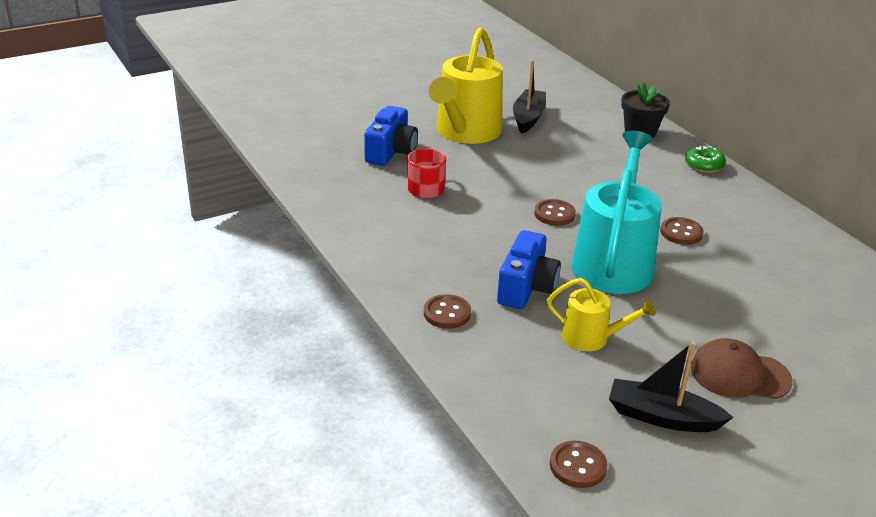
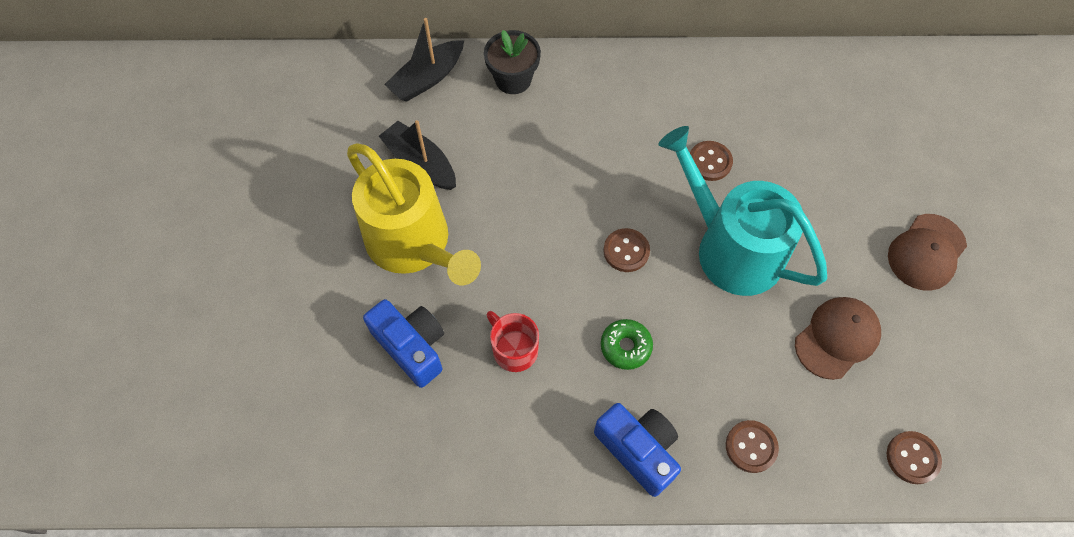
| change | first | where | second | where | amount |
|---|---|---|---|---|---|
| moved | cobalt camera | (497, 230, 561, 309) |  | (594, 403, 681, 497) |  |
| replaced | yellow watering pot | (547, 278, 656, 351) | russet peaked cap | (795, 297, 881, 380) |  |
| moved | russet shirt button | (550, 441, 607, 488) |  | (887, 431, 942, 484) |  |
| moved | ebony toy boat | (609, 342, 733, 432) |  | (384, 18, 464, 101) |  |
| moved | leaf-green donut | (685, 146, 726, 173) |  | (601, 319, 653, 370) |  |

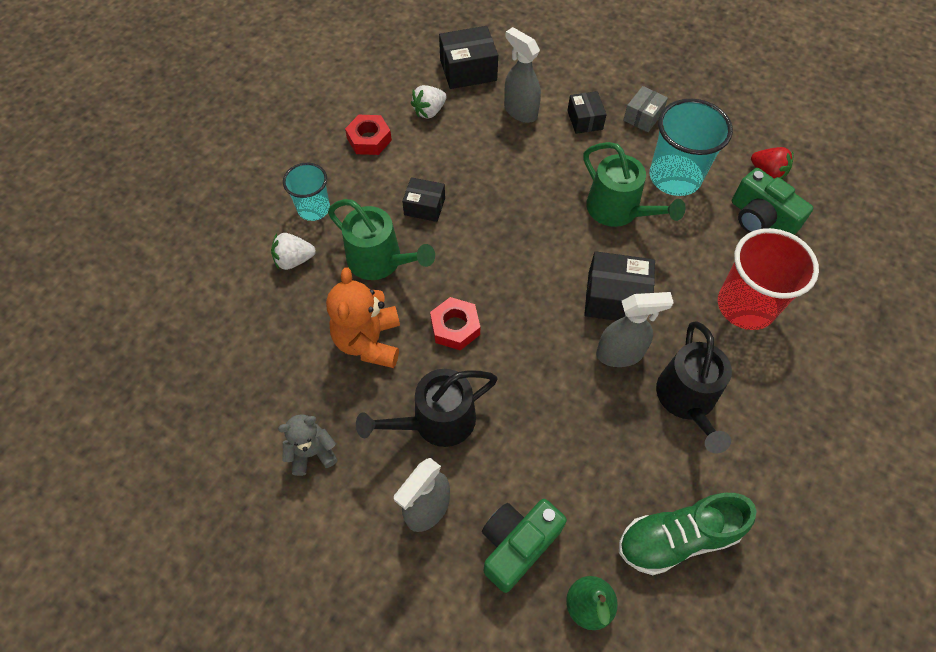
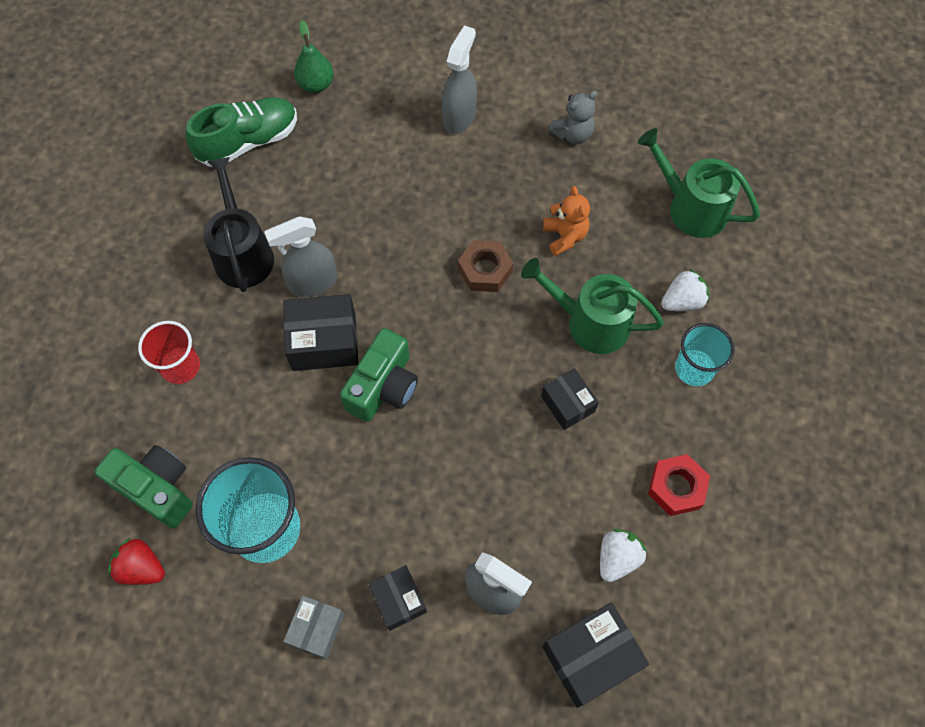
| change | first | where | second | where | amount |
|---|---|---|---|---|---|
| resized | bright orange stuffed bear | (326, 268, 400, 368) |  | (543, 186, 590, 256) | x0.63 |
| removed | ebony watering pot | (356, 369, 498, 447) |  |  |  |
| turned | ebony parcel | (402, 177, 445, 222) |  | (541, 368, 599, 430) | 60 degrees clockwise |
| recoloured | scarlet hex nut | (430, 297, 480, 350) | russet hex nut | (458, 240, 513, 292) |  |
| moved | leaf-green camera | (482, 499, 567, 593) |  | (340, 328, 418, 422) |  |
| moved | leaf-green watering pot | (583, 142, 685, 227) |  | (638, 128, 760, 238) |  |
| resized | scarlet beaker | (718, 228, 819, 330) |  | (138, 321, 200, 384) | x0.61 |

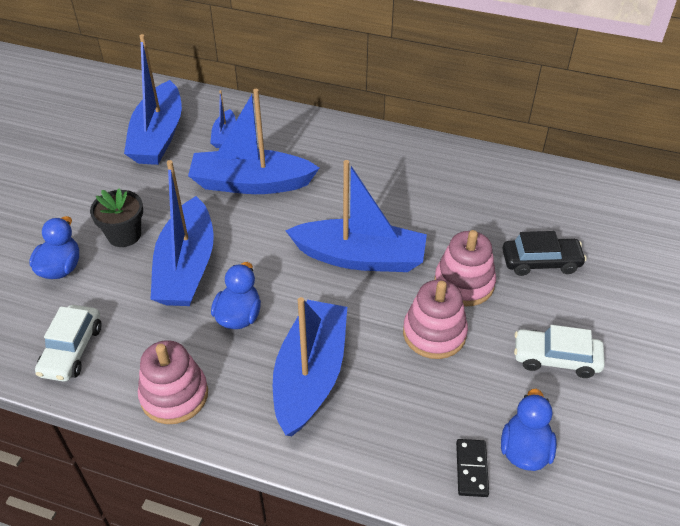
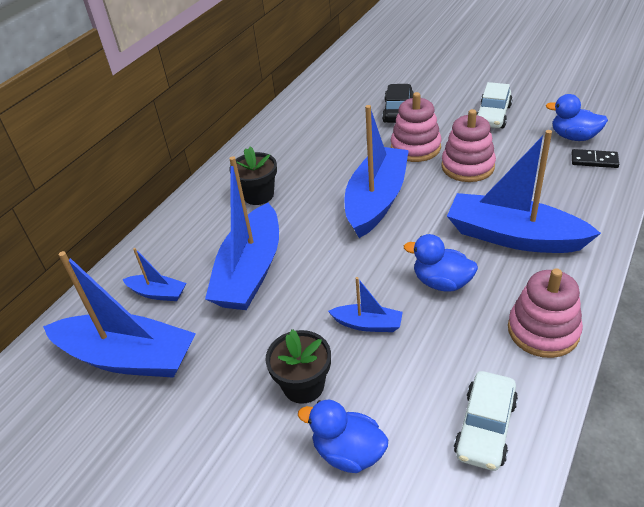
| change | first | where | second | where | amount |
|---|---|---|---|---|---|
| turned | snow-white car | (35, 305, 102, 382) |  | (454, 371, 518, 471) | 90 degrees clockwise |
| resized | cobalt toy boat | (151, 160, 214, 306) |  | (328, 277, 403, 332) | x0.47 |
| added |  |  | ebony flower pot | (229, 147, 277, 205) |  |

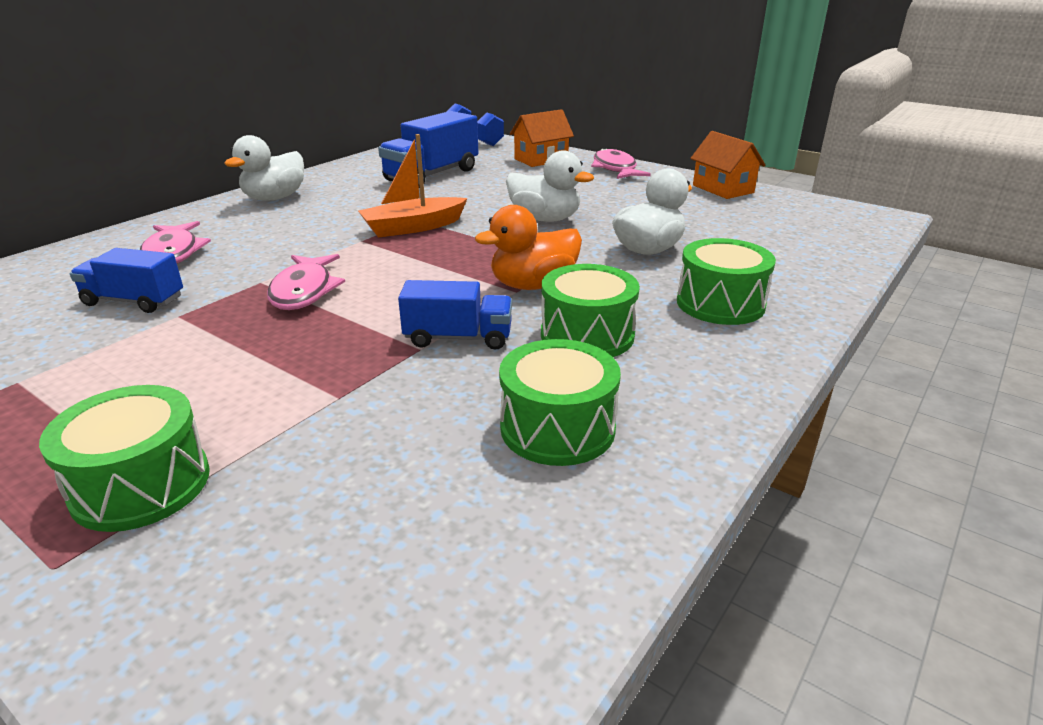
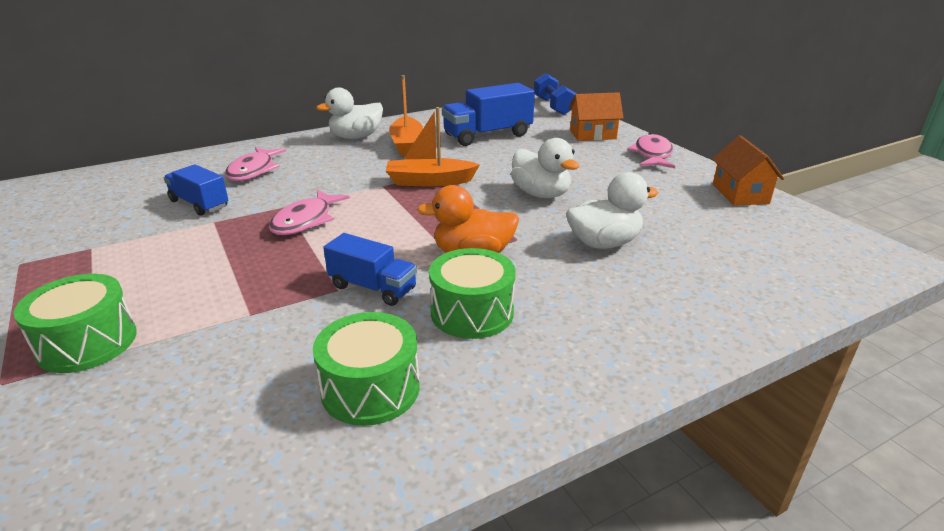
| change | first | where | second | where | amount |
|---|---|---|---|---|---|
| removed | leaf-green toy drum | (677, 238, 776, 325) |  |  |  |
| added |  |  | bright orange toy boat | (389, 75, 423, 156) |  |

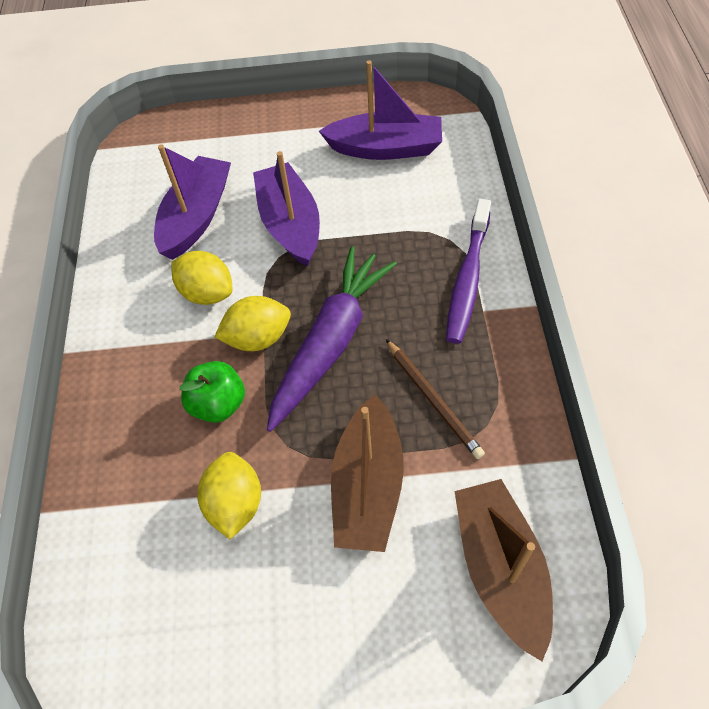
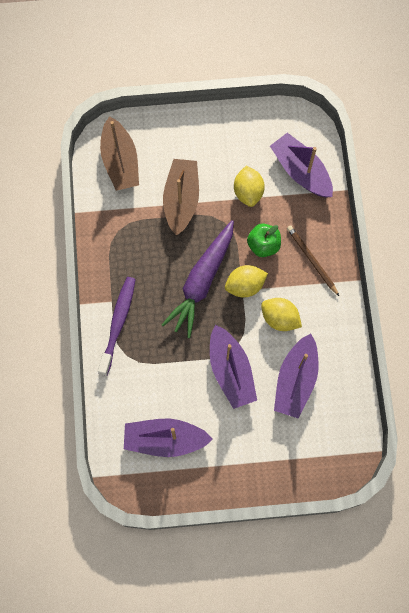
| change | first | where | second | where | amount |
|---|---|---|---|---|---|
| moved | russet pencil | (386, 339, 485, 459) |  | (287, 225, 339, 296) |  |
| added |  |  | royal purple toy boat | (270, 133, 333, 197) |  |

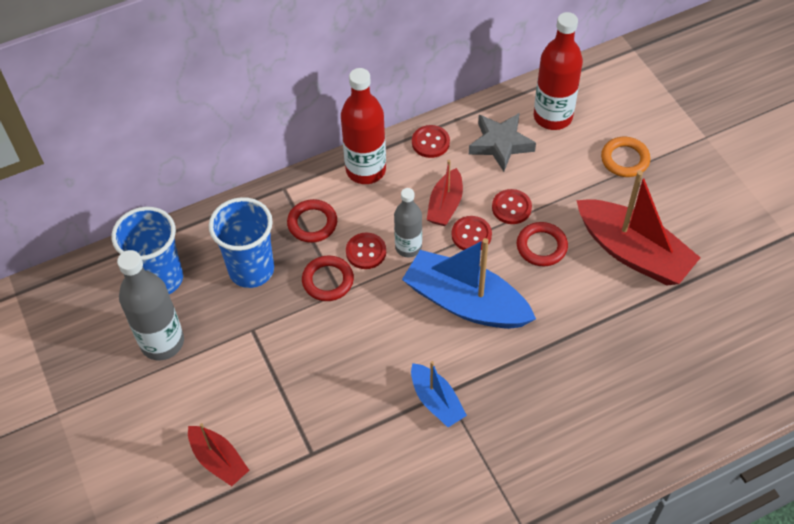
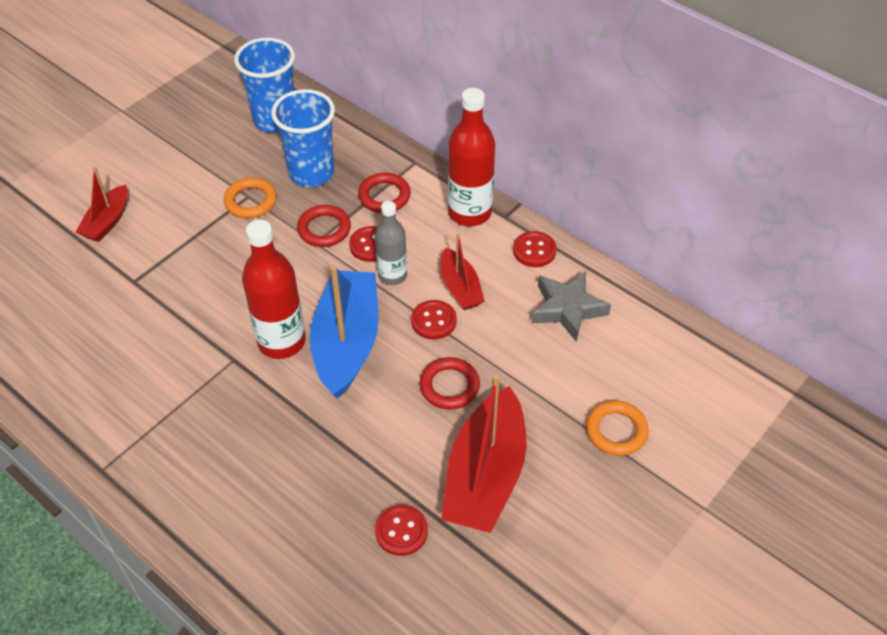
| change | first | where | second | where | amount |
|---|---|---|---|---|---|
| removed | grey bottle | (117, 250, 184, 360) |  |  |  |
| removed | cobalt toy boat | (411, 361, 467, 427) |  |  |  |
| turned | scarlet toy boat | (427, 160, 463, 226) |  | (441, 233, 484, 310) | 105 degrees counterclockwise |
| moved | scarlet shirt button | (492, 189, 532, 224) |  | (375, 505, 428, 556) |  |
| moved | scarlet bottle | (534, 12, 583, 130) |  | (242, 220, 306, 359) |  |
| added |  |  | bright orange torus | (224, 178, 277, 218) |  |

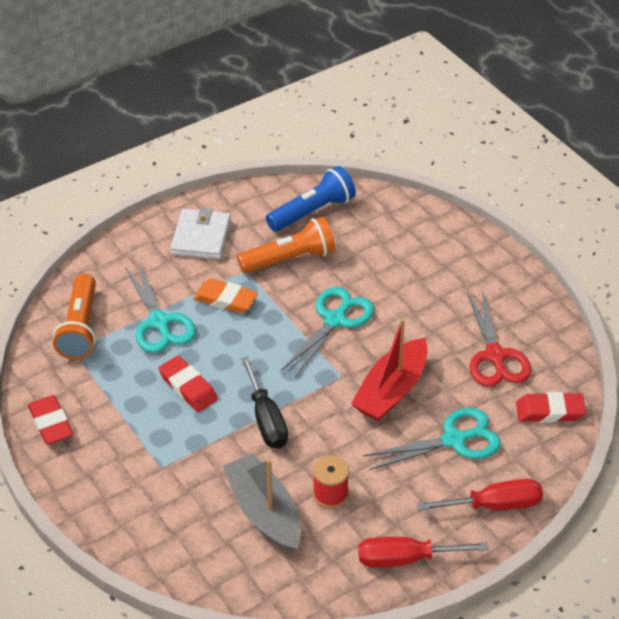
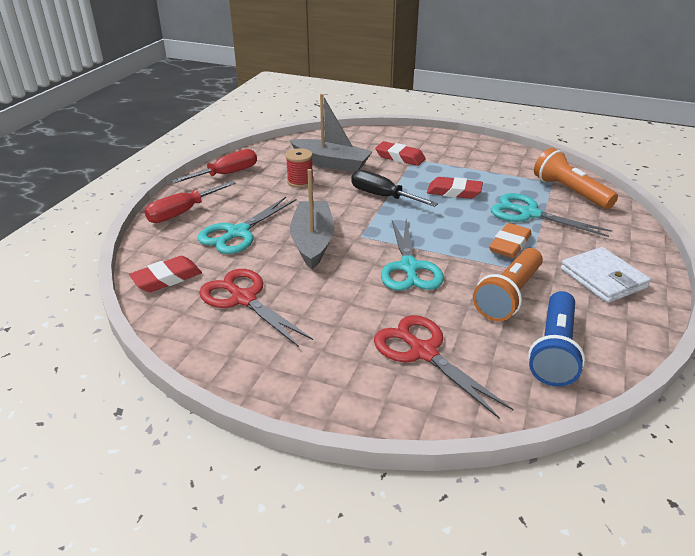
| change | first | where | second | where | amount |
|---|---|---|---|---|---|
| moved | scarlet pencil eraser | (28, 395, 73, 445) |  | (375, 141, 426, 166) |  |
| turned | bright orange pencil eraser | (193, 279, 258, 313) |  | (489, 223, 532, 258) | 45 degrees counterclockwise |
| recoloured | scarlet toy boat | (351, 318, 428, 421) | grey toy boat | (290, 169, 334, 269) |  |
| added |  |  | scarlet scissors | (374, 315, 513, 419) |  |

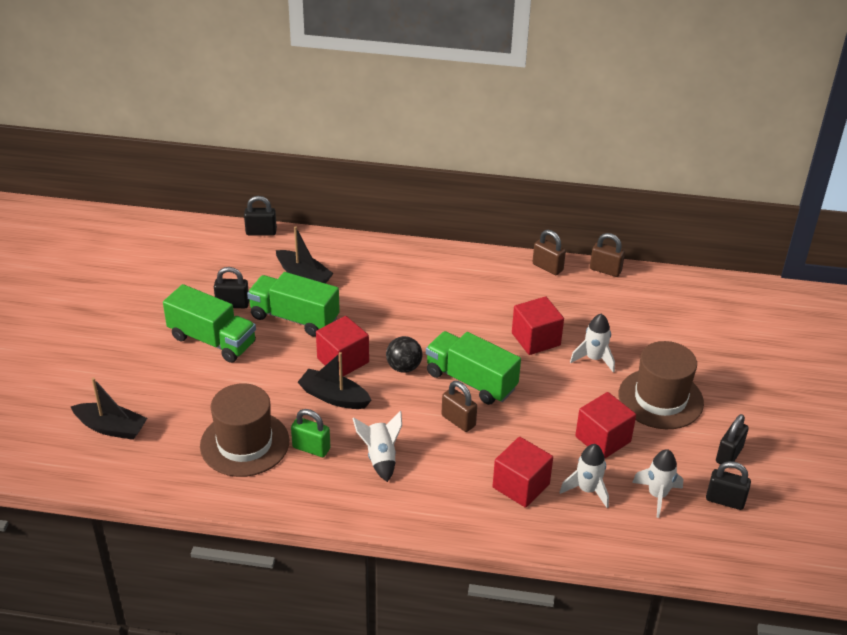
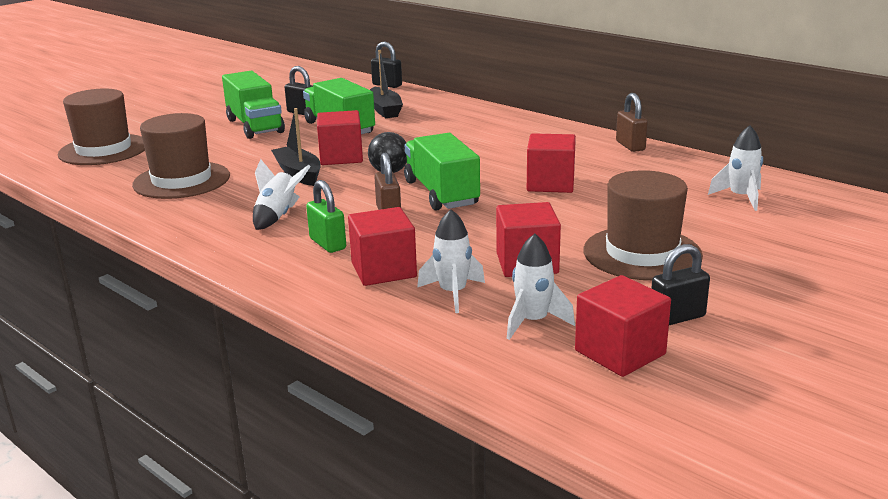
| change | first | where | second | where | amount |
|---|---|---|---|---|---|
| replaced | ebony toy boat | (71, 377, 147, 440) | russet tall hat | (58, 88, 145, 165) |  |
| moved | leaf-green lock | (291, 409, 330, 457) |  | (306, 180, 346, 253) |  |
| moved | snow-white rocket | (570, 314, 615, 372) |  | (708, 125, 763, 211) |  |
| removed | russet lock | (590, 233, 625, 277) |  |  |  |
| replaced | ebony lock | (706, 461, 751, 510) | scarlet block | (575, 275, 671, 377) |  |

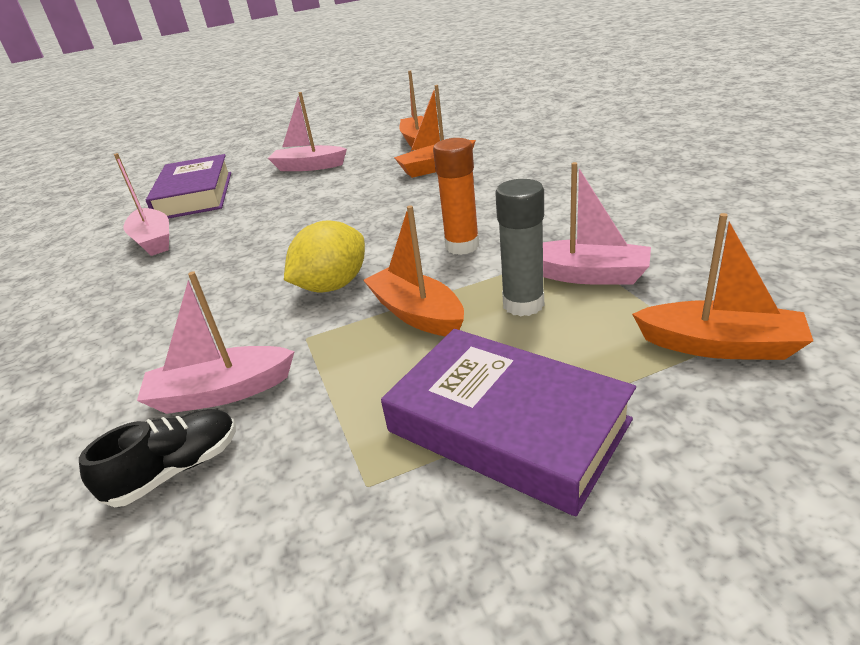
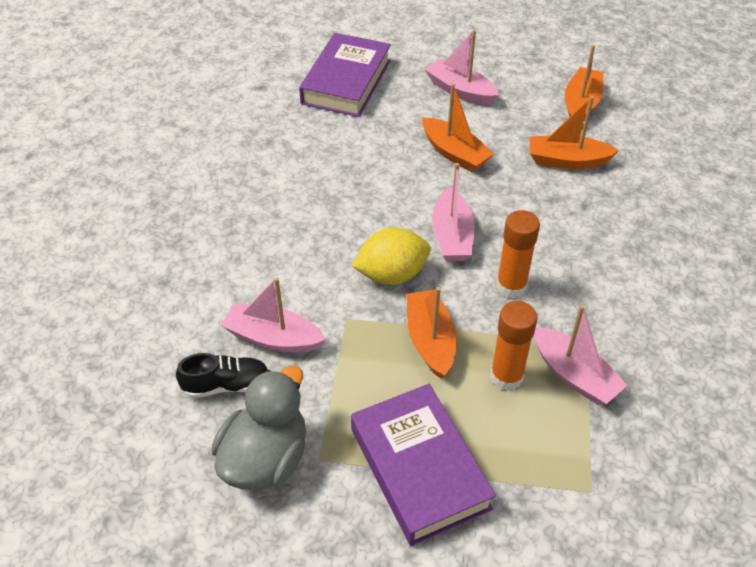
| change | first | where | second | where | amount |
|---|---|---|---|---|---|
| moved | rose-pink toy boat | (114, 153, 169, 256) |  | (432, 163, 475, 261) |  |
| recoloured | grey glue | (495, 179, 544, 316) | bright orange glue | (490, 301, 537, 391) |  |
| moved | bright orange toy boat | (632, 213, 813, 360) |  | (422, 83, 494, 172) |  |
| added |  |  | grey rubber duck | (211, 366, 306, 490) |  |

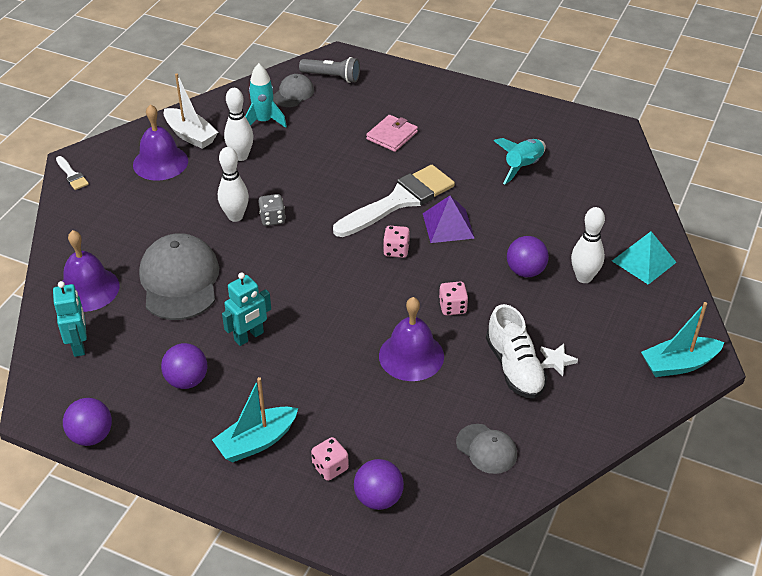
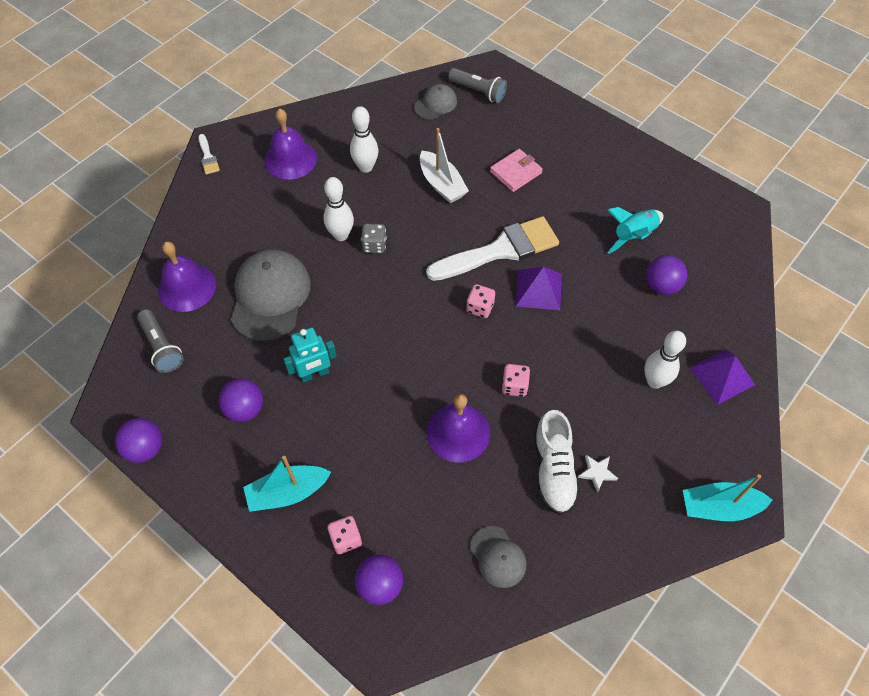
| change | first | where | second | where | amount |
|---|---|---|---|---|---|
| replaced | turquoise robot figure | (53, 281, 87, 357) | grey pocket torch | (137, 309, 183, 373) |  |
| moved | snow-white toy boat | (164, 73, 218, 149) |  | (420, 128, 469, 203) |  |
| removed | turquoise rocket | (245, 63, 287, 128) |  |  |  |
| moved | royal purple ball | (507, 236, 549, 277) |  | (646, 255, 687, 295) |  |
| recoloured | turquoise pyramid | (612, 231, 677, 285) | royal purple pyramid | (689, 349, 755, 405) |  |

